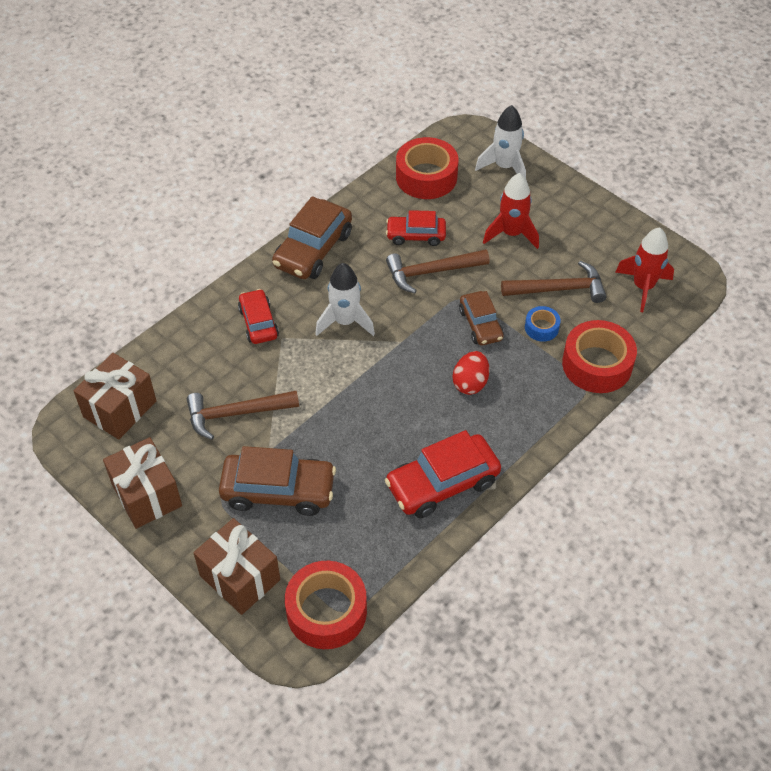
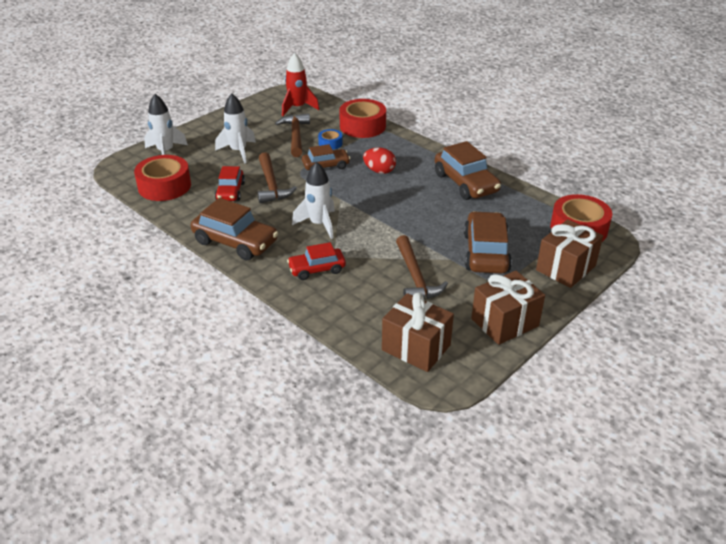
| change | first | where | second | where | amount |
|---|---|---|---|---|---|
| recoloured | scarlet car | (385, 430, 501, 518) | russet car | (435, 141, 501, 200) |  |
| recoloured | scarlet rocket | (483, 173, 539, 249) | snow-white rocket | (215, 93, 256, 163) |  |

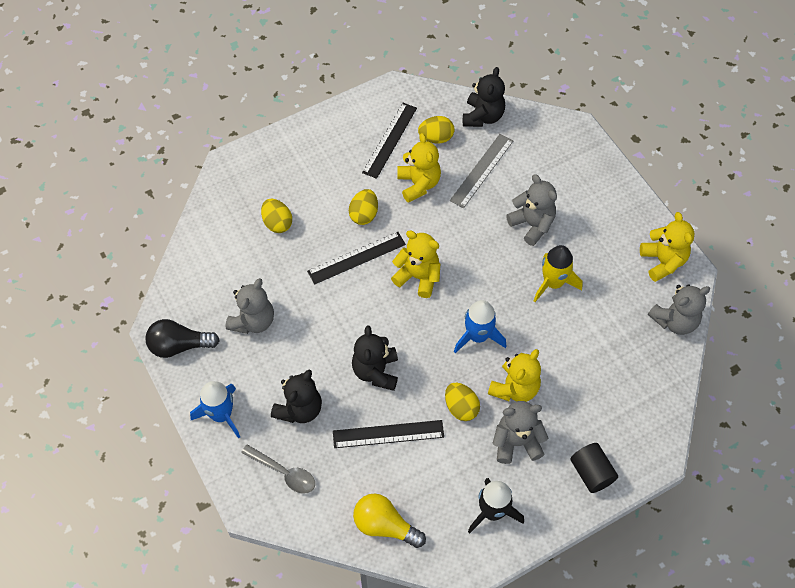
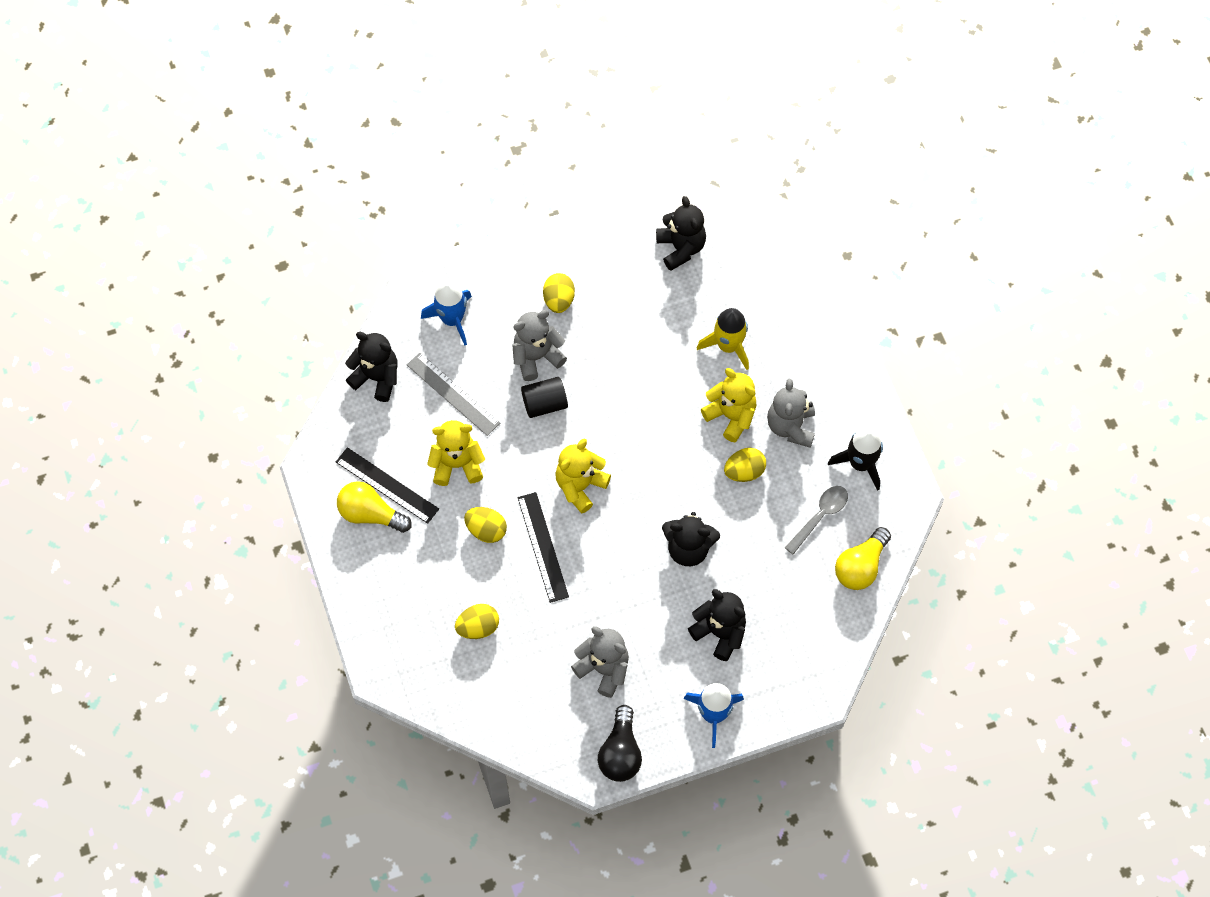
| change | first | where | second | where | amount |
|---|---|---|---|---|---|
| moved | grey teaspoon | (241, 444, 315, 494) |  | (785, 486, 848, 554) |  |
| removed | ebony measuring stick | (333, 420, 444, 448) |  |  |  |
| moved | yellow toy egg | (418, 116, 454, 144) |  | (543, 273, 575, 313) |  |
| moved | cobalt rocket | (454, 300, 506, 353) |  | (421, 281, 472, 346) |  |
| moved | yellow rocket | (533, 245, 583, 302) |  | (697, 308, 749, 370) |  |
| moved | ebony cylinder shape | (570, 443, 618, 493) |  | (521, 377, 568, 418) |  |
| removed | yellow stuffed bear | (640, 212, 695, 282) |  |  |  |
| recoloured | grey stuffed bear | (648, 284, 710, 335) | ebony stuffed bear | (656, 196, 706, 271) |  |
| added |  |  | yellow lightbulb | (337, 481, 412, 533) |  |

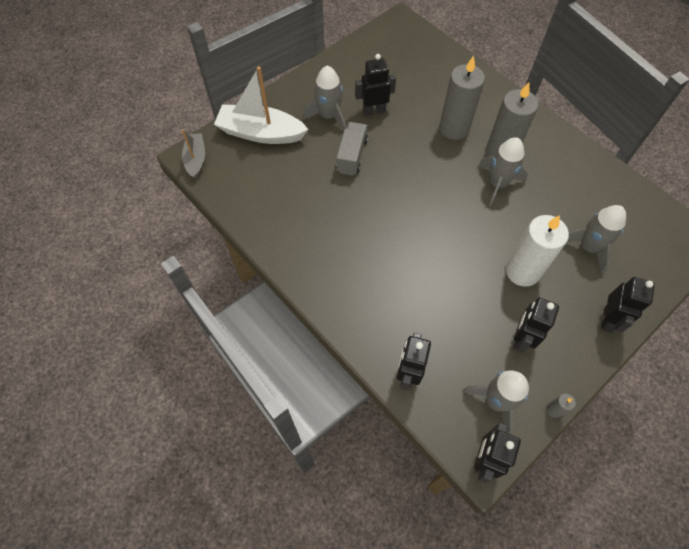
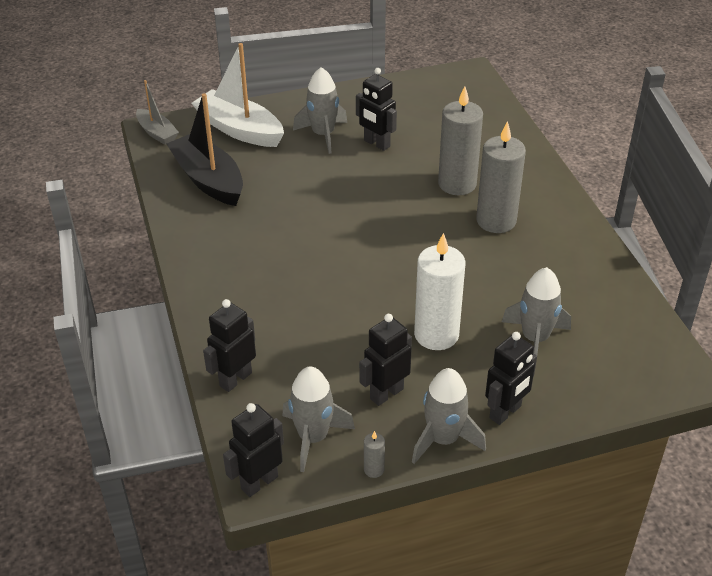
| change | first | where | second | where | amount |
|---|---|---|---|---|---|
| turned | grey toy boat | (182, 129, 205, 179) |  | (136, 80, 179, 145) | 120 degrees clockwise |
| removed | grey toy truck | (336, 122, 368, 176) |  |  |  |
| turned | ebony robot figure | (355, 54, 396, 116) |  | (356, 68, 397, 151) | 150 degrees counterclockwise |
| moved | grey rocket | (478, 137, 528, 206) |  | (412, 368, 486, 464) |  |
| added |  |  | ebony toy boat | (166, 93, 243, 206) |  |

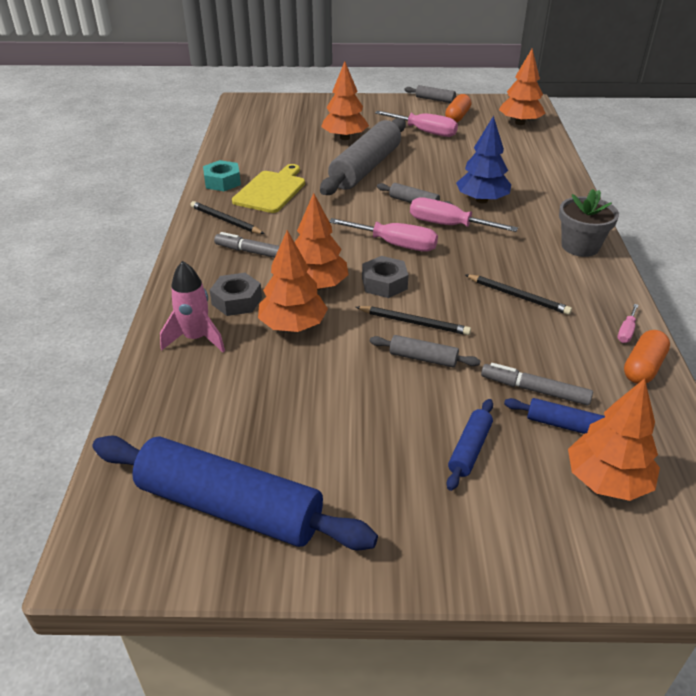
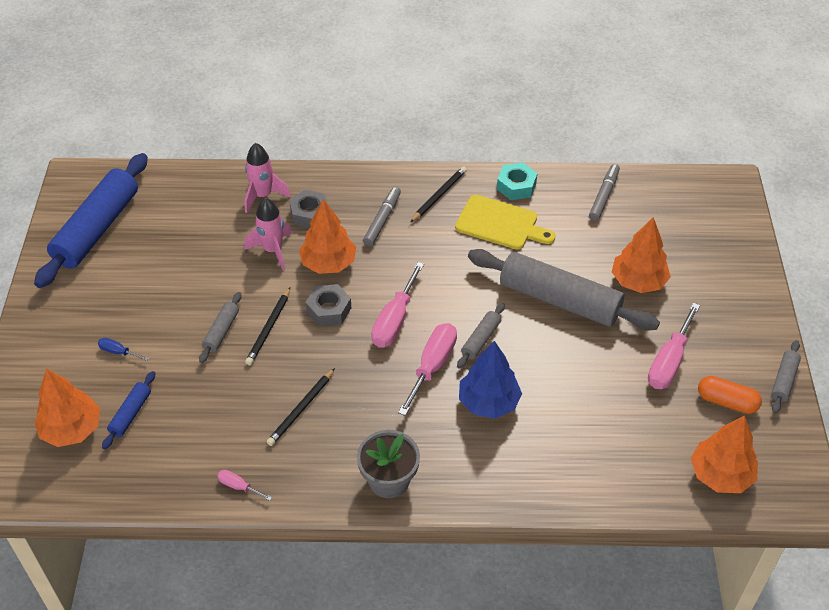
| change | first | where | second | where | amount |
|---|---|---|---|---|---|
| replaced | bright orange fir tree | (258, 230, 328, 332) | rose-pink rocket | (244, 198, 292, 270) |  |
| replaced | cobalt pastry roller | (446, 399, 493, 491) | cobalt flat screwdriver | (98, 338, 149, 361) |  |
| moved | grey marker pen | (481, 363, 593, 405) |  | (589, 164, 620, 221) |  |
| removed | bright orange pill | (624, 330, 670, 384) |  |  |  |

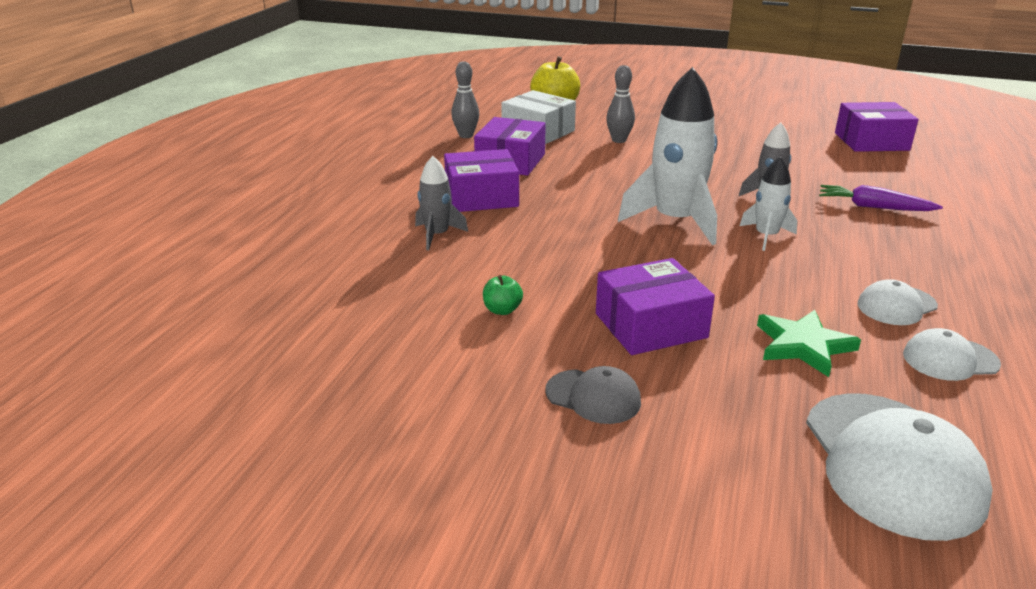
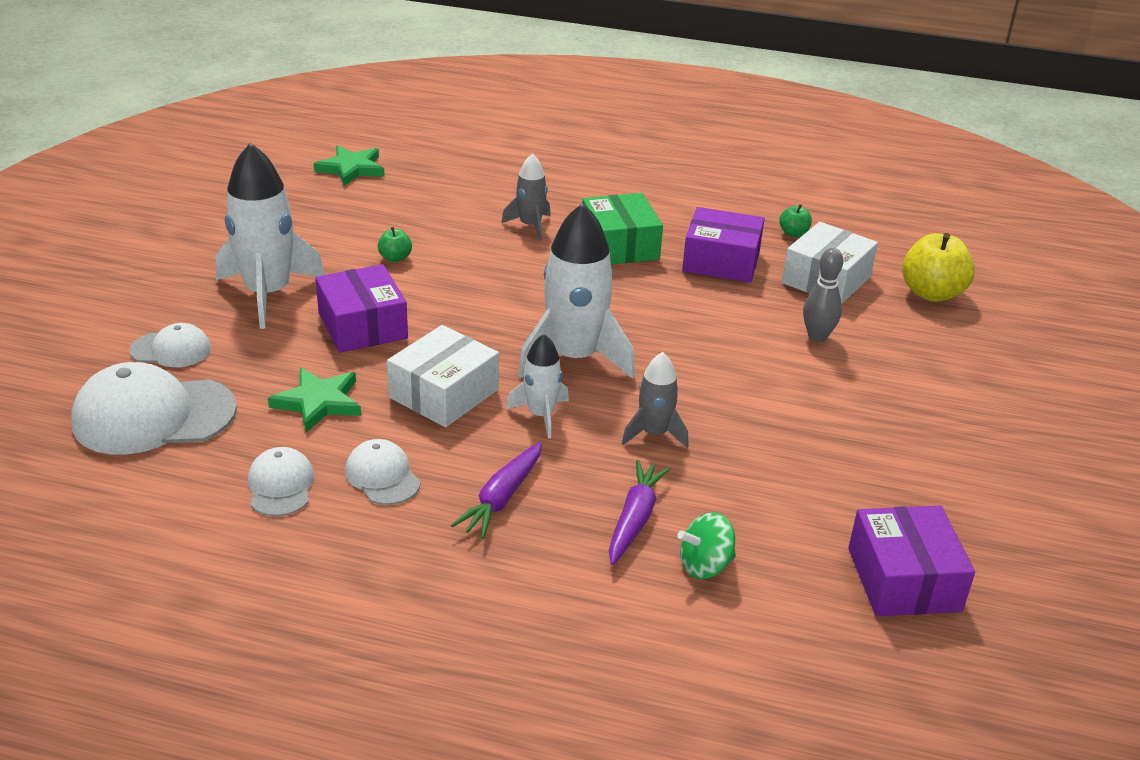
| change | first | where | second | where | amount |
|---|---|---|---|---|---|
| recoloured | royal purple parcel | (444, 149, 519, 212) | leaf-green parcel | (582, 193, 663, 265) |  |
| replaced | grey bowling pin | (451, 61, 479, 138) | leaf-green apple fruit | (779, 204, 812, 237) |  |
| replaced | grey peaked cap | (545, 366, 641, 424) | snow-white rocket | (216, 143, 325, 329) |  |
| added |  |  | snow-white peaked cap | (129, 323, 211, 367) |  |
| added |  |  | leaf-green five-pointed star | (314, 145, 385, 186) |  |
| added |  |  | snow-white parcel | (387, 325, 499, 427) |  |
| added |  |  | royal purple toy carrot | (451, 442, 542, 539) |  |
| added |  |  | leaf-green toy top | (677, 512, 736, 579) |  |

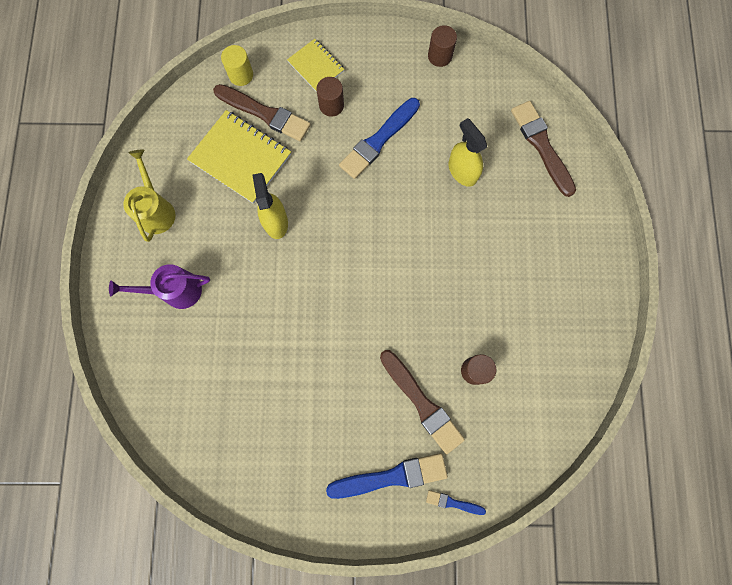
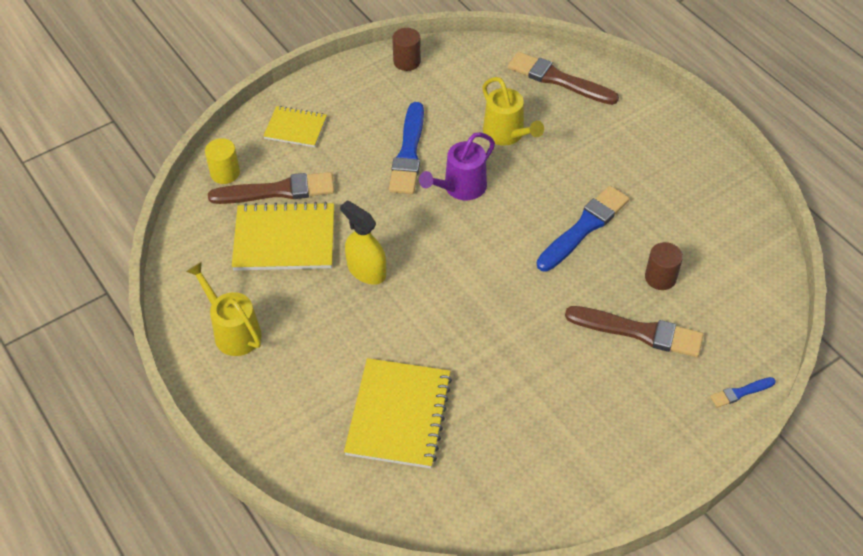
| change | first | where | second | where | amount |
|---|---|---|---|---|---|
| moved | royal purple watering pot | (109, 264, 210, 309) |  | (419, 132, 495, 200) |  |
| removed | russet cylinder shape | (317, 77, 344, 117) |  |  |  |
| moved | cobalt paint brush | (326, 453, 448, 499) |  | (537, 186, 629, 272) |  |
| replaced | yellow spray bottle | (448, 118, 487, 187) | yellow watering pot | (482, 77, 544, 145) |  |
| added |  |  | yellow exercise book | (344, 358, 452, 469) |  |

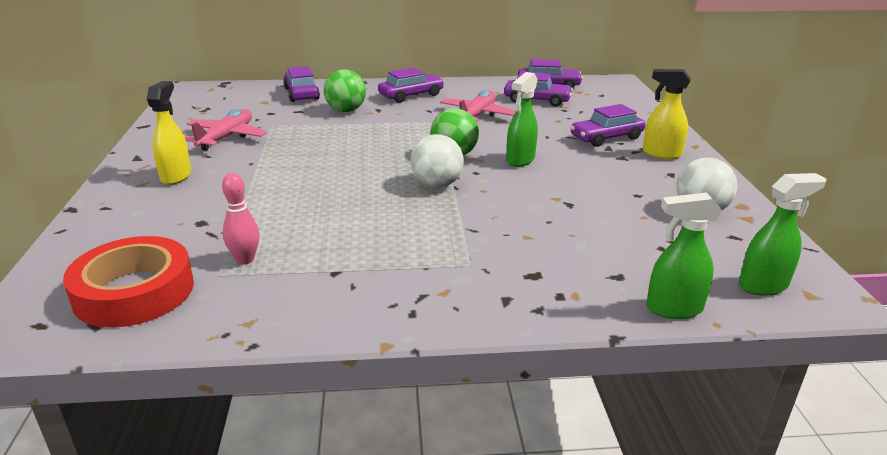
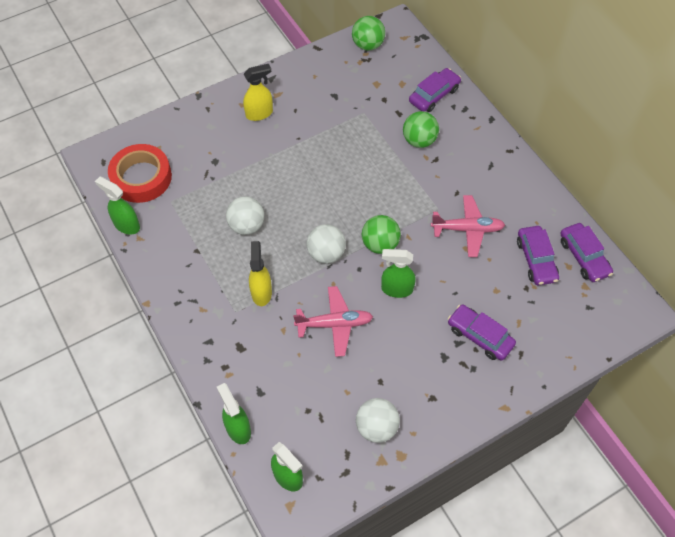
| change | first | where | second | where | amount |
|---|---|---|---|---|---|
| moved | rose-pink plane | (185, 109, 267, 151) |  | (293, 286, 373, 357) |  |
| removed | rose-pink bowling pin | (222, 173, 259, 264) |  |  |  |
| removed | royal purple car | (378, 67, 444, 103) |  |  |  |
| moved | yellow spray bottle | (643, 69, 691, 159) |  | (249, 241, 272, 306) |  |
| added |  |  | leaf-green spray bottle | (95, 177, 140, 235) |  |
| added |  |  | snow-white ball | (226, 196, 264, 235) |  |
| added |  |  | leaf-green ball | (352, 16, 385, 51) |  |

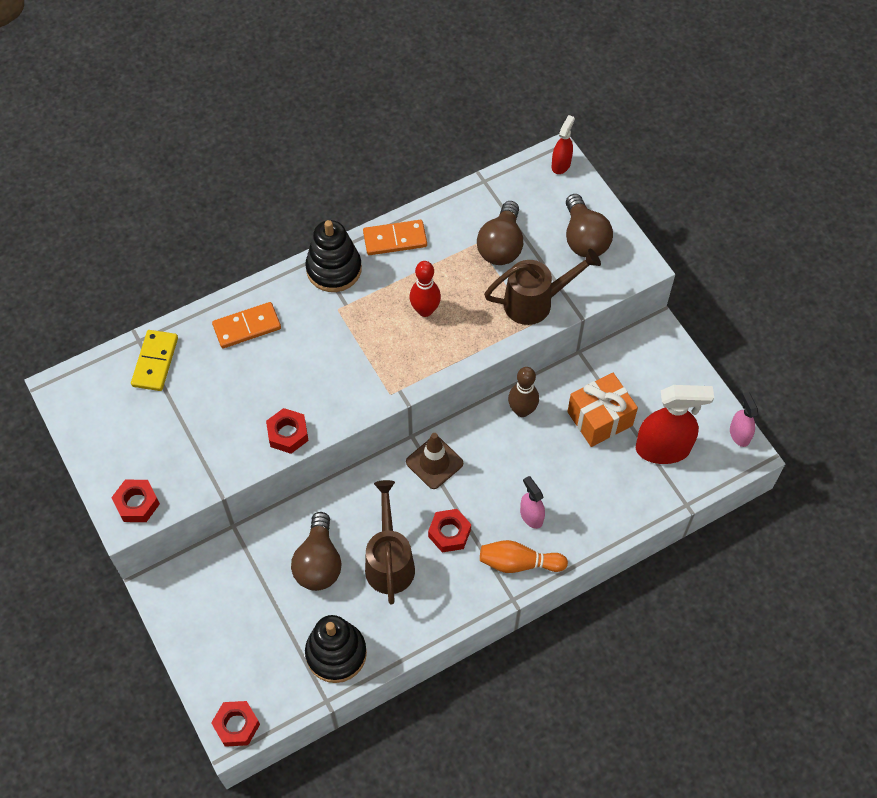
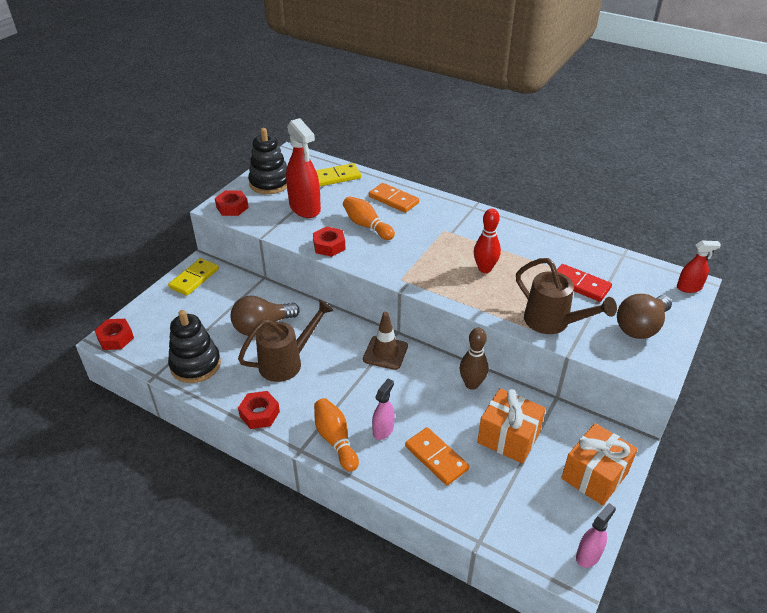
| change | first | where | second | where | amount |
|---|---|---|---|---|---|
| moved | ebony stacking rings | (305, 220, 362, 292) |  | (248, 128, 287, 194) |  |
| moved | bright orange domino tile | (363, 220, 427, 255) |  | (405, 427, 469, 486) |  |
| moved | scarlet hex nut | (428, 509, 471, 553) |  | (238, 391, 280, 429) |  |
| replaced | russet lightbulb | (477, 201, 523, 265) | scarlet domino tile | (557, 264, 612, 302) |  |
| moved | scarlet spray bottle | (636, 385, 714, 464) |  | (286, 118, 321, 218) |  |
| added |  |  | yellow domino tile | (168, 258, 219, 296) |  |
| added |  |  | bright orange bowling pin | (343, 196, 395, 240) |  |
| added |  |  | bright orange present | (561, 423, 638, 506) |  |

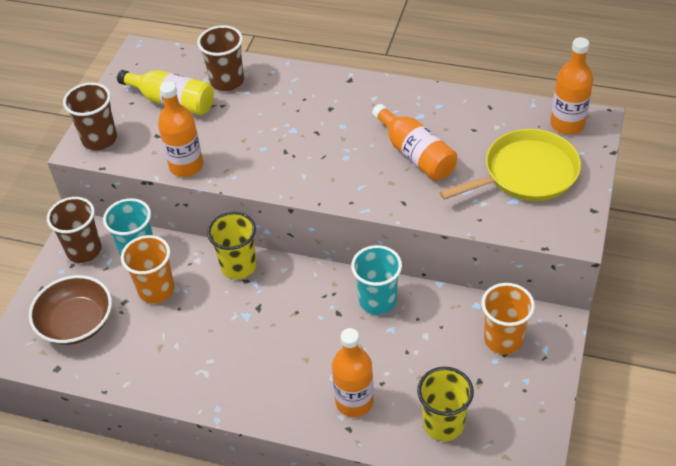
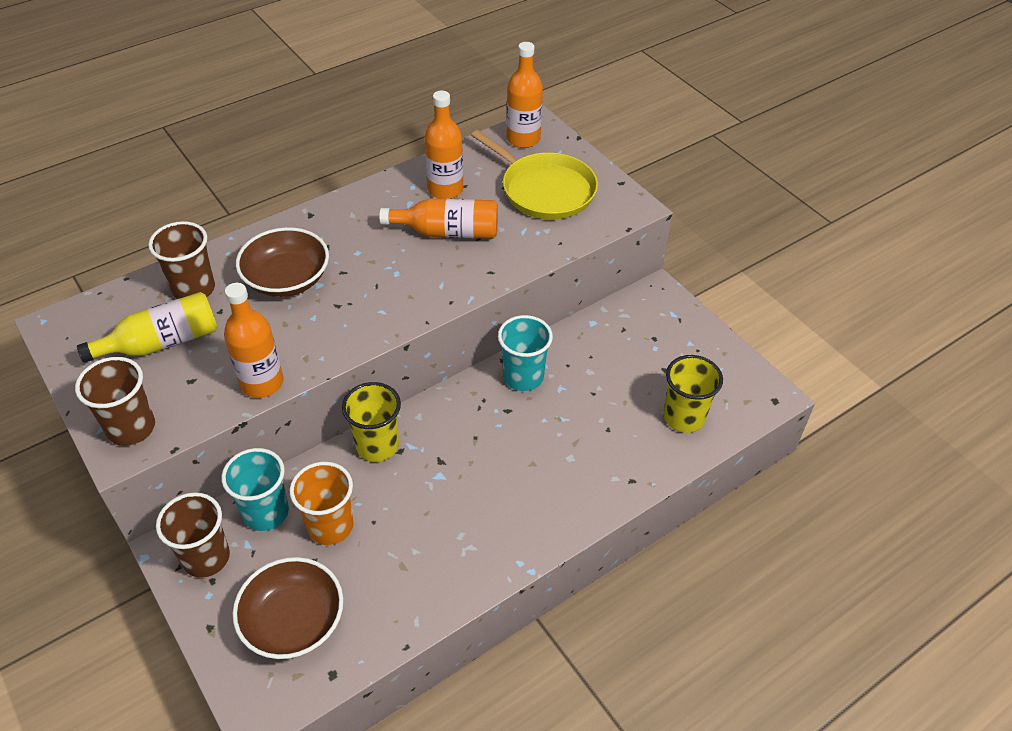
| change | first | where | second | where | amount |
|---|---|---|---|---|---|
| moved | bright orange bottle | (332, 328, 374, 417) |  | (424, 91, 463, 199) |  |
| turned | yellow pan | (439, 129, 581, 201) |  | (471, 130, 598, 219) | 120 degrees clockwise |
| removed | bright orange beaker | (481, 283, 535, 355) |  |  |  |
| added |  |  | russet bowl | (236, 227, 329, 297) |  |

